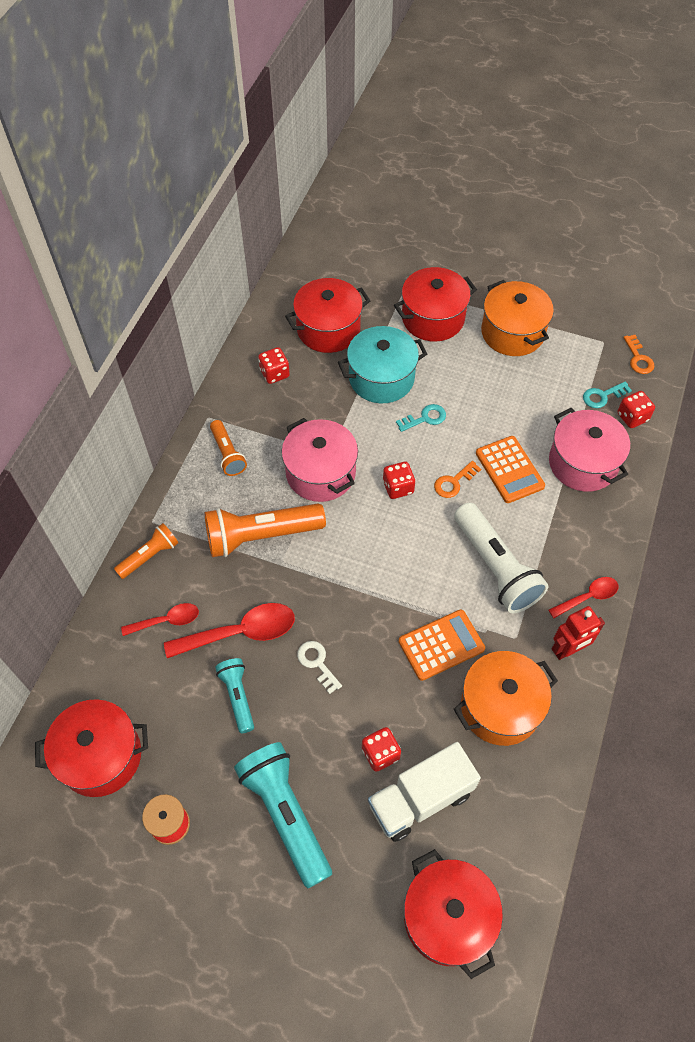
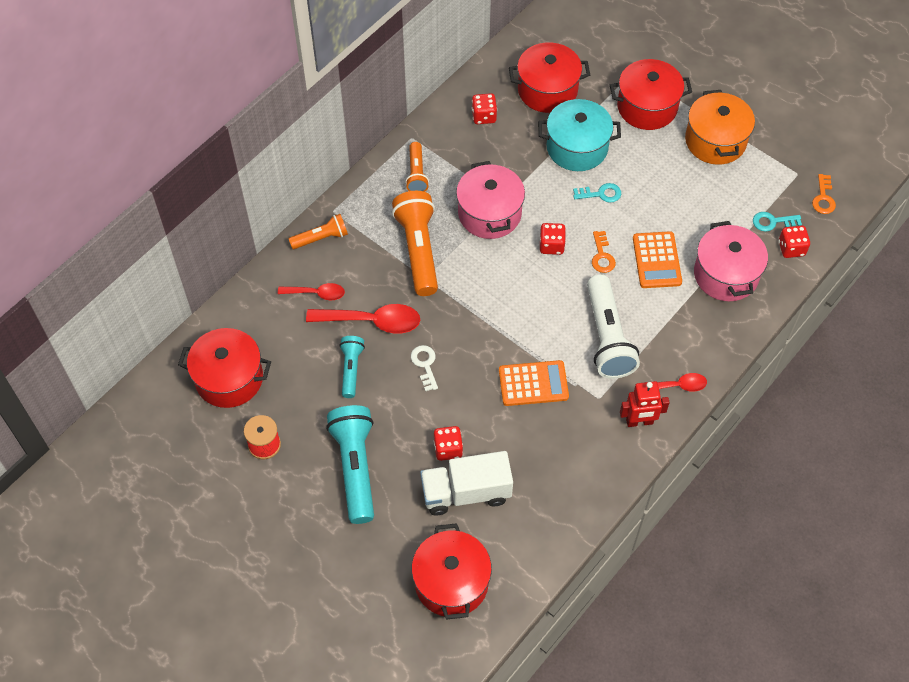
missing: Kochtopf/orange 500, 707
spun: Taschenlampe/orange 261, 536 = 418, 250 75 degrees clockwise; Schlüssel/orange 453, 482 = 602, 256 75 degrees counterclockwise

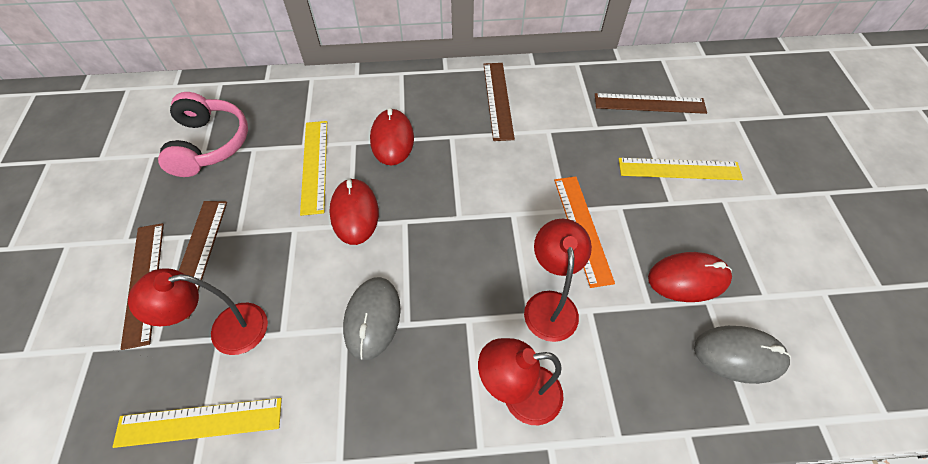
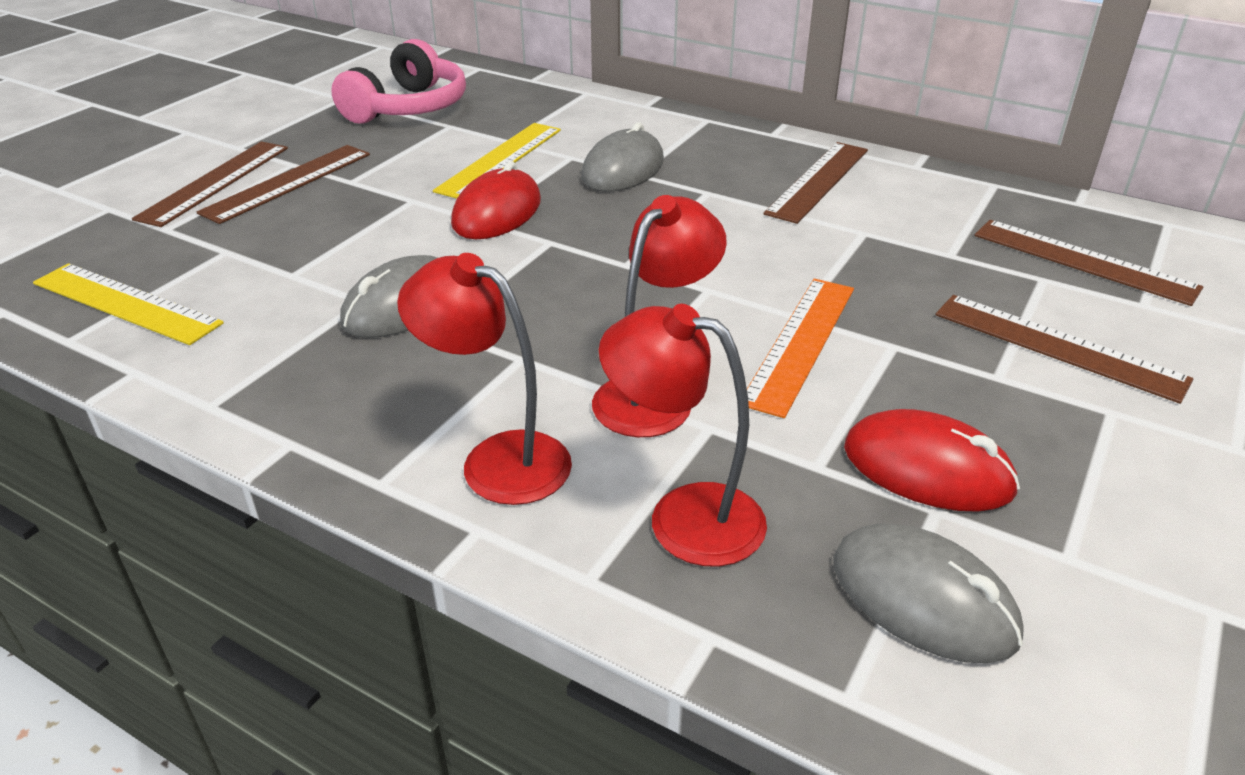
relocated: Lampe/rot 226, 331 to 684, 516
colour: Computermaus/rot 392, 139 to Computermaus/grau 623, 169; Lineal/gelb 679, 169 to Lineal/braun 1058, 346

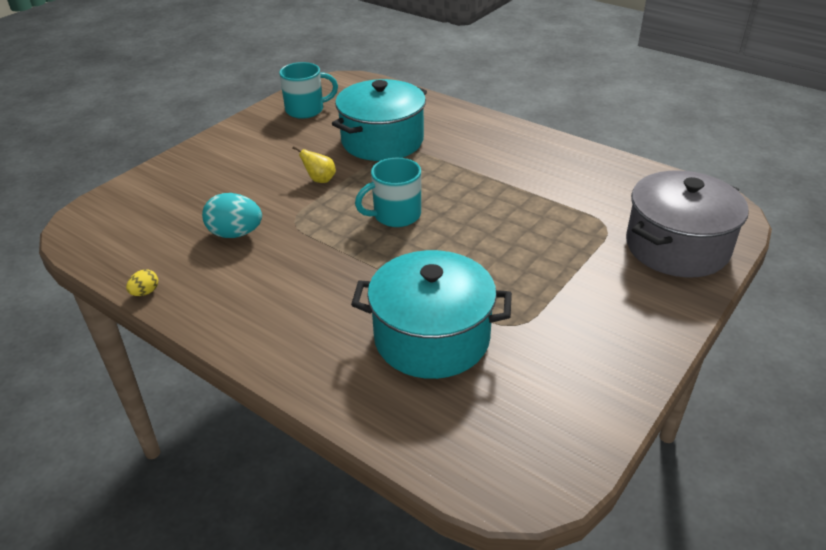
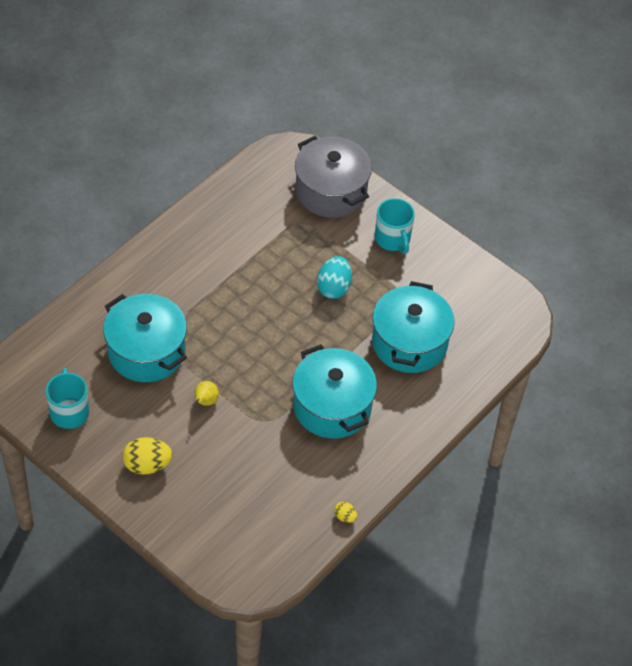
appeared: Ei/gelb 147, 465; Kochtopf/türkis 332, 406
relocated: Ei/türkis 235, 234 to 333, 287; Tasse/türkis 395, 215 to 393, 239

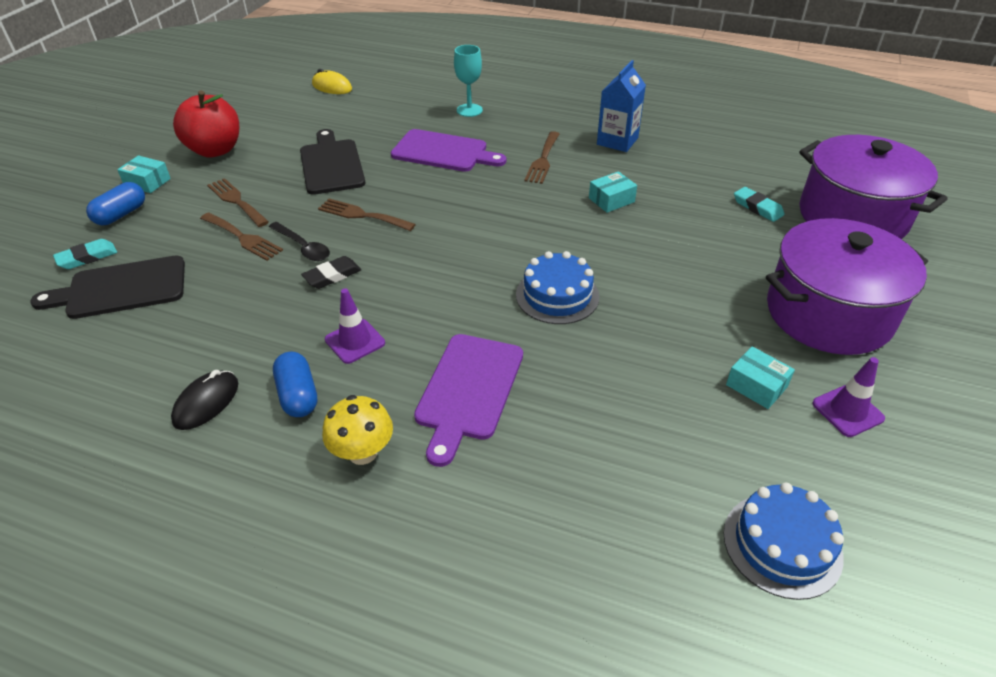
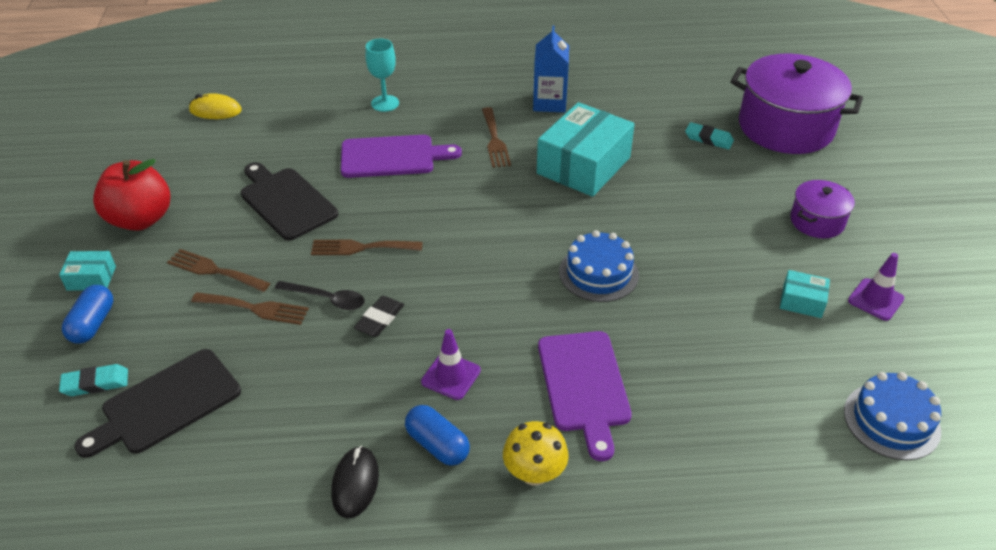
spun: Radiergummi/türkis 87, 257 = 95, 383 45 degrees clockwise
size: Schachtel/türkis 611, 200 = 583, 165 x2.20; Kochtopf/lila 828, 313 = 817, 221 x0.50

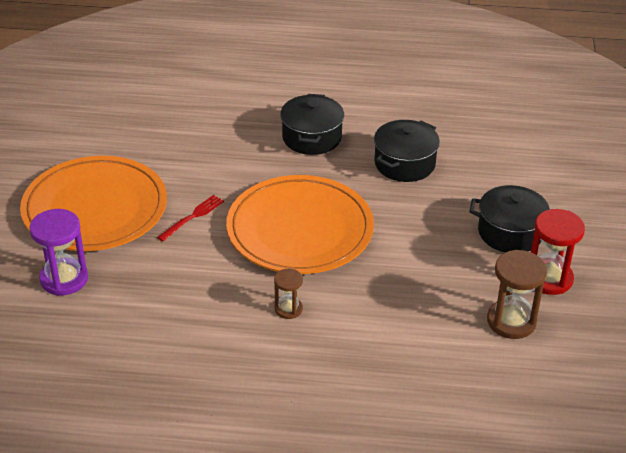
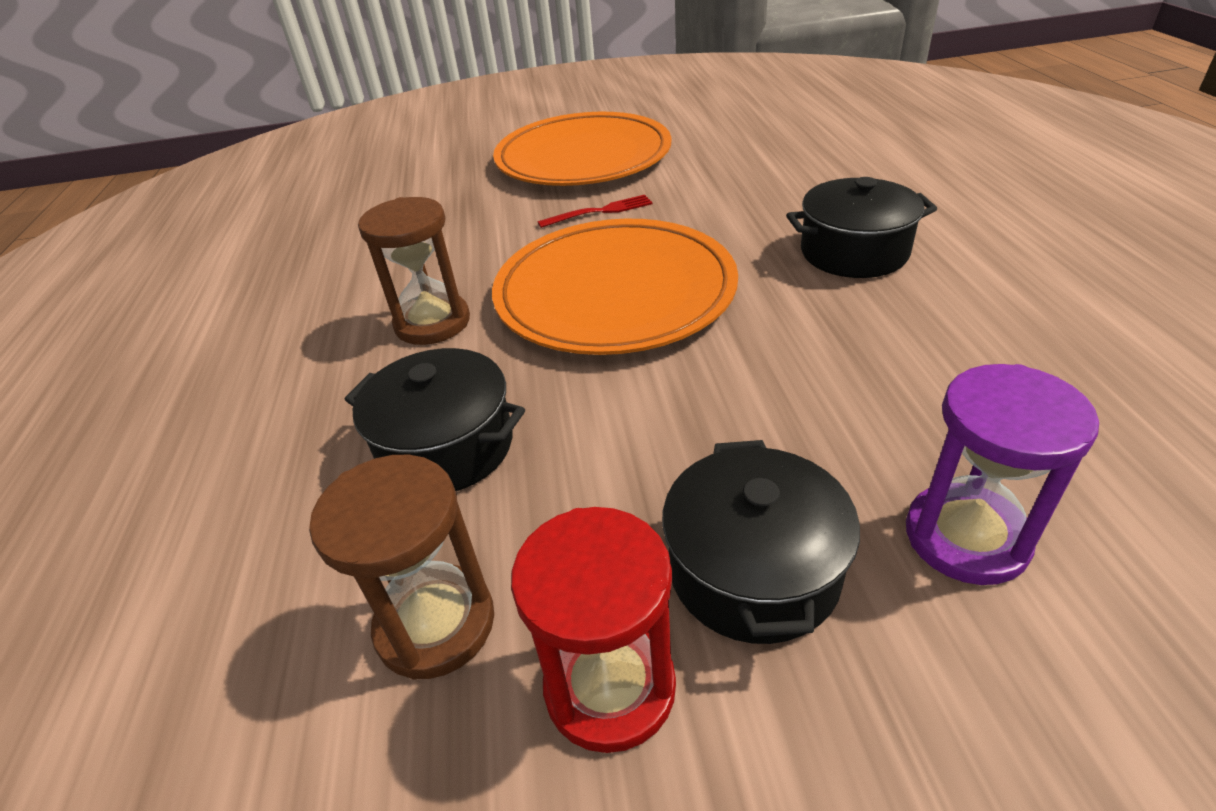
relocated: Sanduhr/lila 64, 279 to 966, 537; Kochtopf/schwarz 404, 164 to 446, 446
spun: Gabel/rot 193, 216 = 601, 211 45 degrees counterclockwise
size: Sanduhr/braun 288, 309 = 432, 323 x1.73

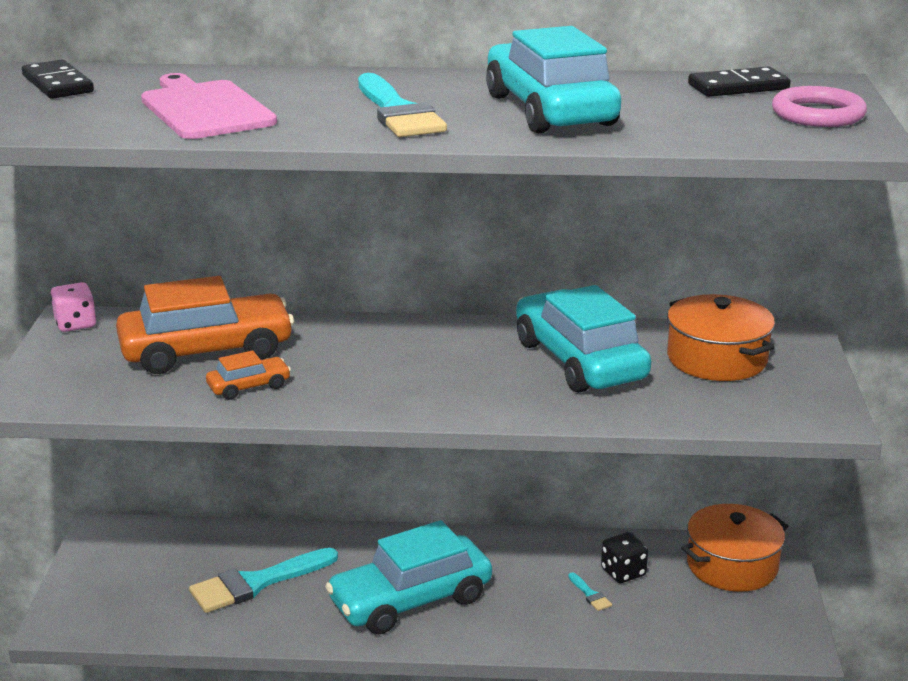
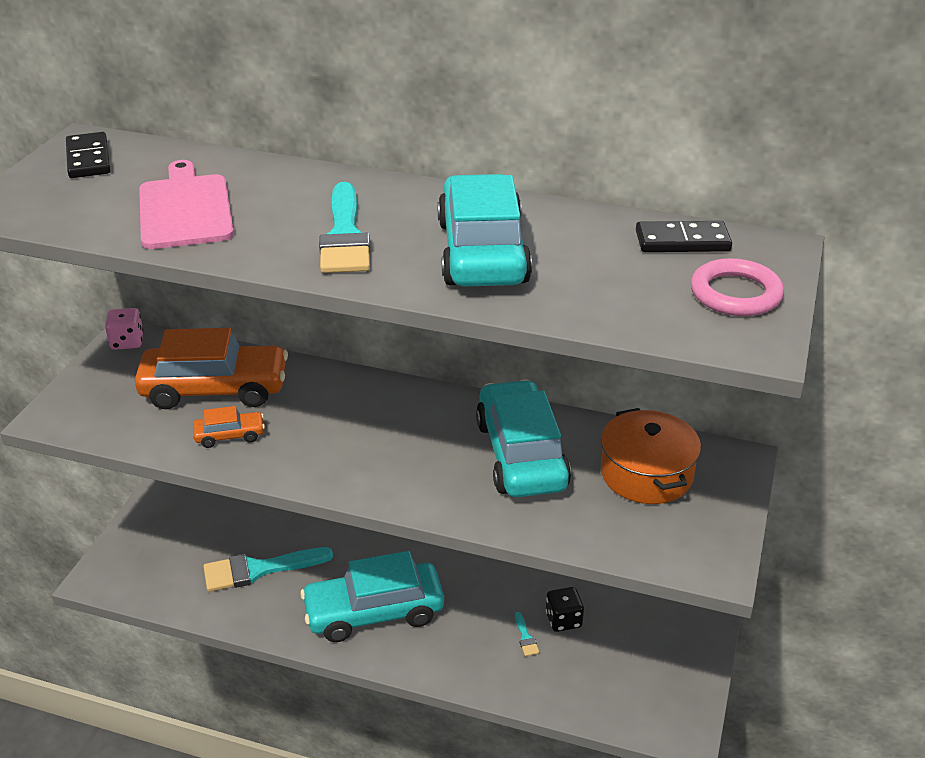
missing: Kochtopf/orange 732, 565

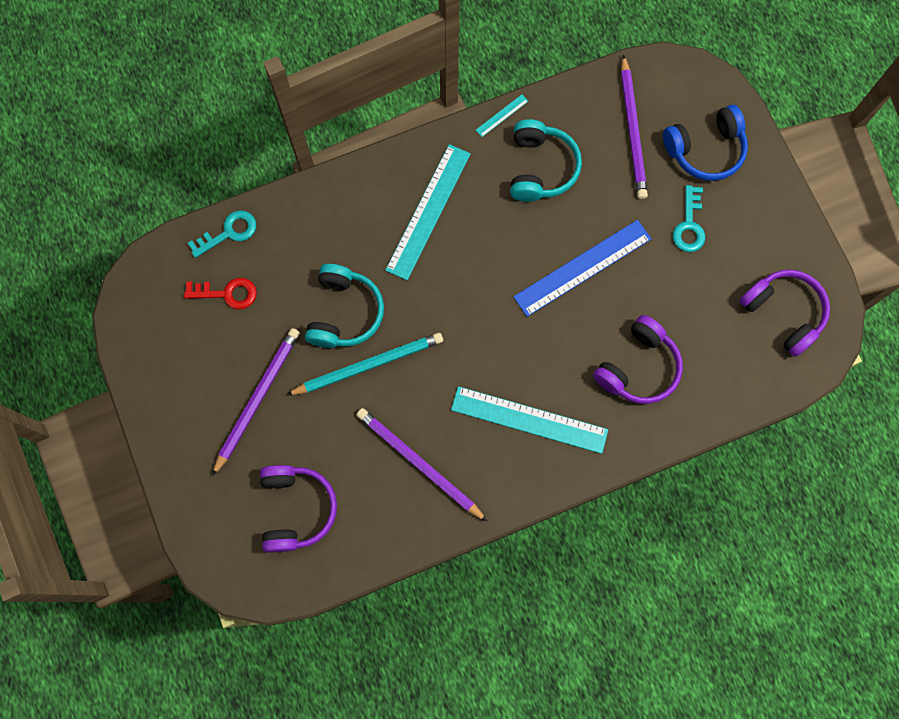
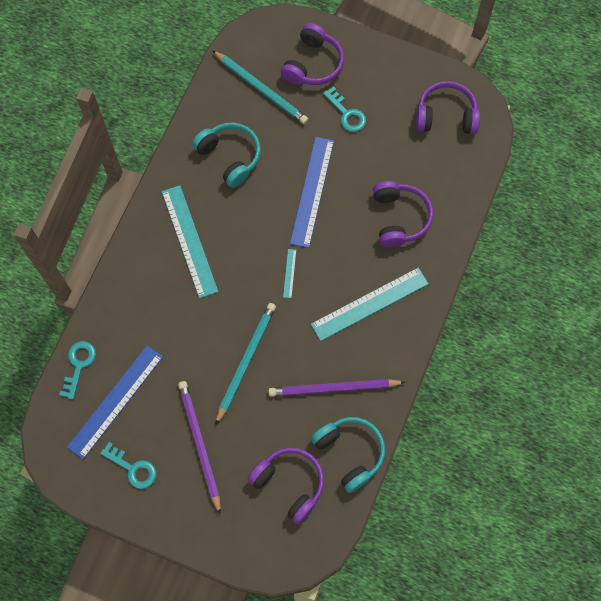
appeared: Schlüssel/türkis 133, 468
relocated: Kopfhörer/türkis 344, 313 to 350, 453; Lineal/türkis 502, 115 to 289, 273
exchanged: Schlüssel/rot 227, 293 to Lineal/blau 115, 401
colour: Bleistift/lila 632, 131 to Bleistift/türkis 261, 89; Kopfhörer/blau 705, 150 to Kopfhörer/lila 313, 64

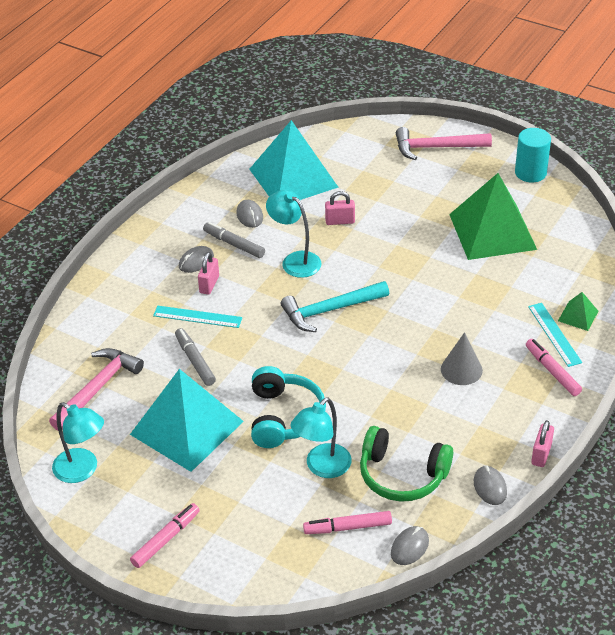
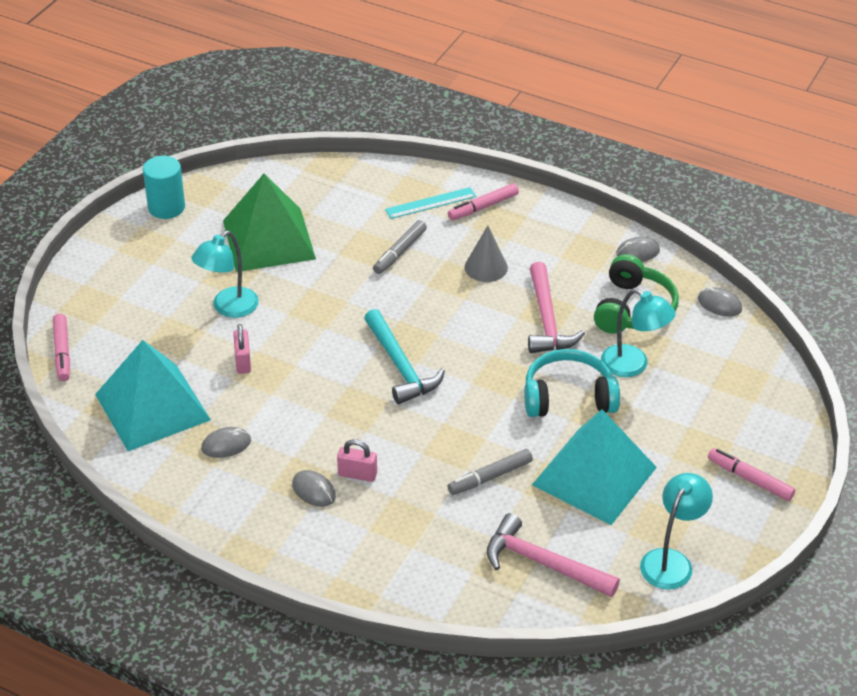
missing: Lineal/türkis 197, 317; Vorhängeschloss/rosa 541, 454; Pyramide/grün 578, 316
relocated: Filzstift/grau 234, 244 to 400, 252; Lampe/türkis 295, 260 to 228, 308; Filzstift/rosa 347, 527 to 62, 352; Hammer/rosa 436, 148 to 547, 320

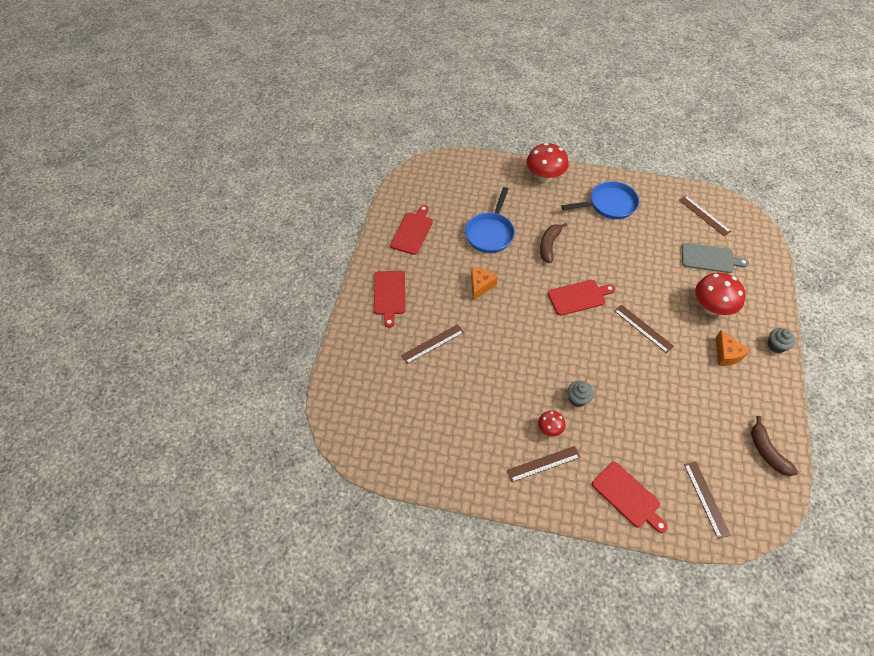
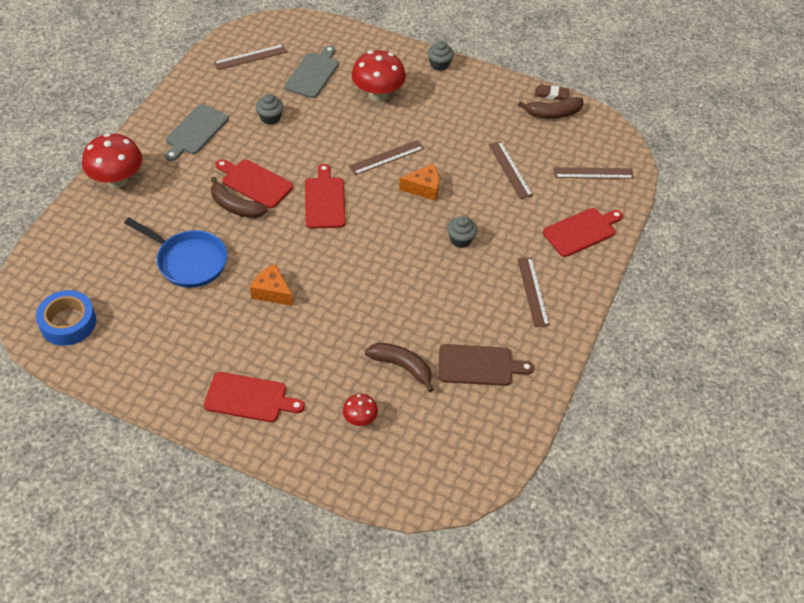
appeared: Klebeband/blau 68, 323; Muffin/grau 270, 118; Banane/braun 402, 367; Schneidebrett/braun 479, 365; Radiergummi/braun 551, 94
relocated: Schneidebrett/rot 412, 231 to 255, 182; Lineal/braun 432, 344 to 510, 169; Pilz/rot 549, 428 to 360, 419; Käse/orange 726, 354 to 424, 188
exchanged: Pfanne/blau 609, 204 to Schneidebrett/grau 195, 131

